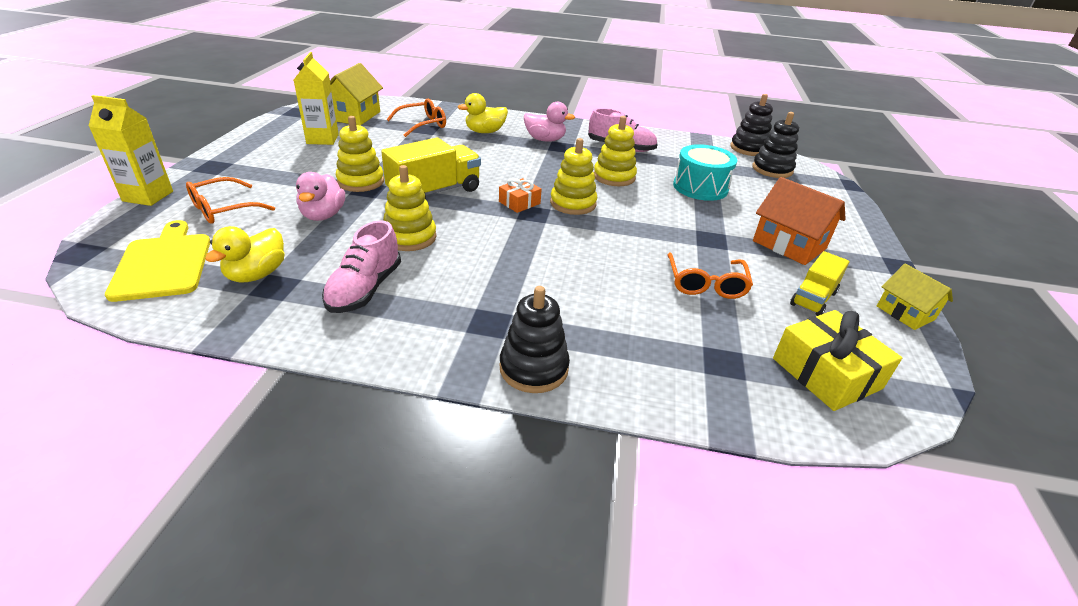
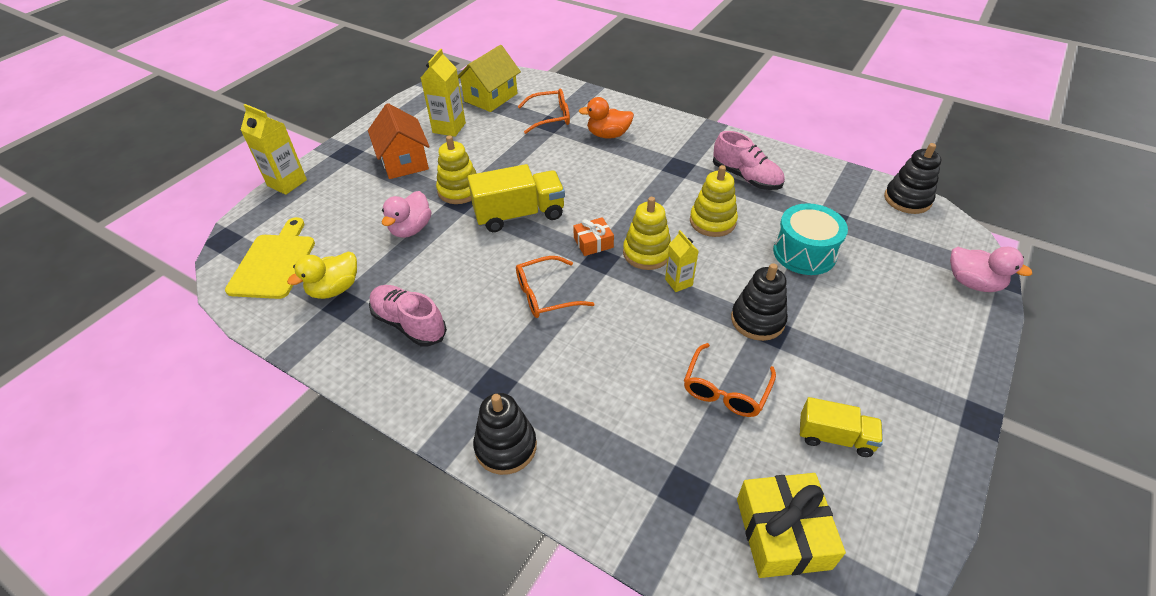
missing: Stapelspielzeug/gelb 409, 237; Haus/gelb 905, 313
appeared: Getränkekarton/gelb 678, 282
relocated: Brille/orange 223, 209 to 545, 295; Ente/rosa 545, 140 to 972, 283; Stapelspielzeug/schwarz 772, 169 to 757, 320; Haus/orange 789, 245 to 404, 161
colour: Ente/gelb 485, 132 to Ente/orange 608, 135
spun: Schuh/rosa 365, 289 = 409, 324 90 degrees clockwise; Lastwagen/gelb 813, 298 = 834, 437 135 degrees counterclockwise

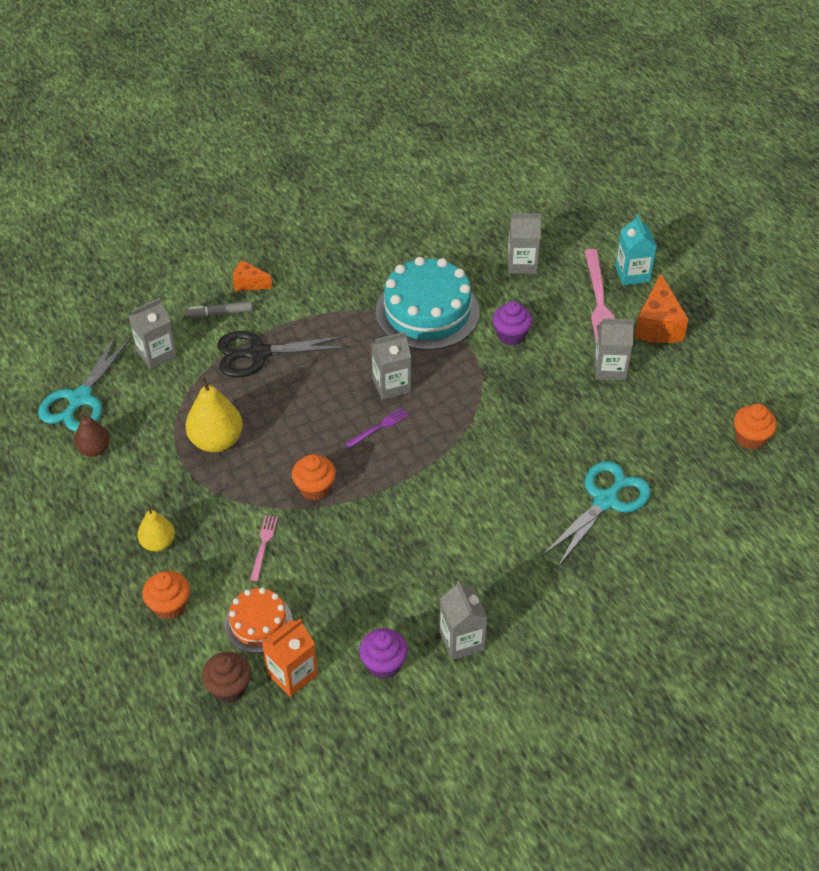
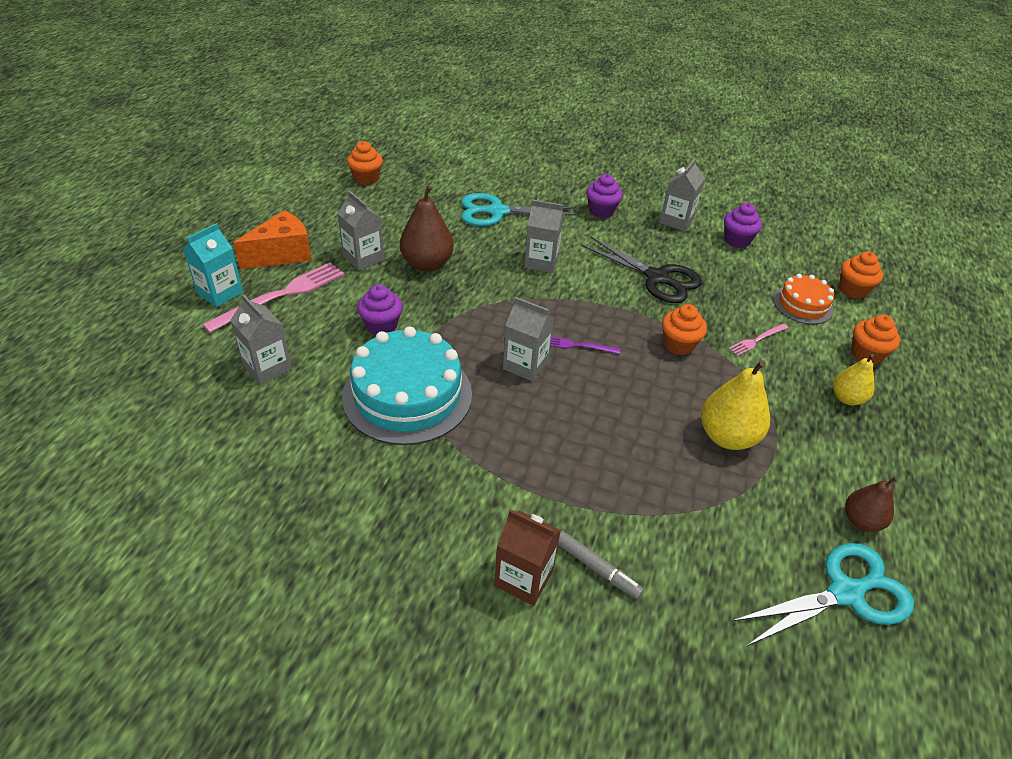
missing: Getränkekarton/orange 292, 674
appeared: Birne/braun 427, 264; Muffin/lila 601, 211
relocated: Getränkekarton/grau 156, 354 to 541, 262; Schere/schwarz 258, 354 to 657, 278
exchanged: Käse/orange 249, 284 to Getränkekarton/braun 523, 578
colour: Muffin/braun 229, 688 to Muffin/orange 852, 290

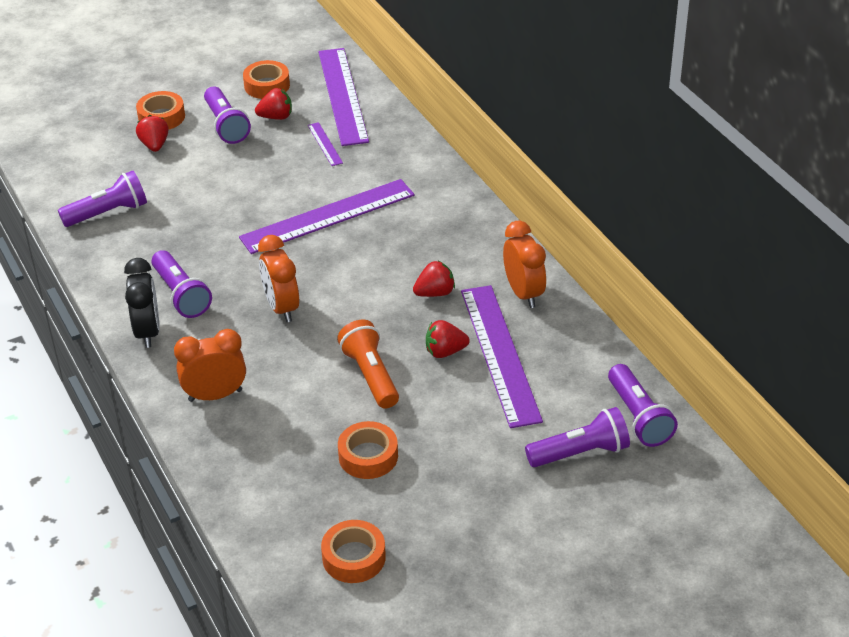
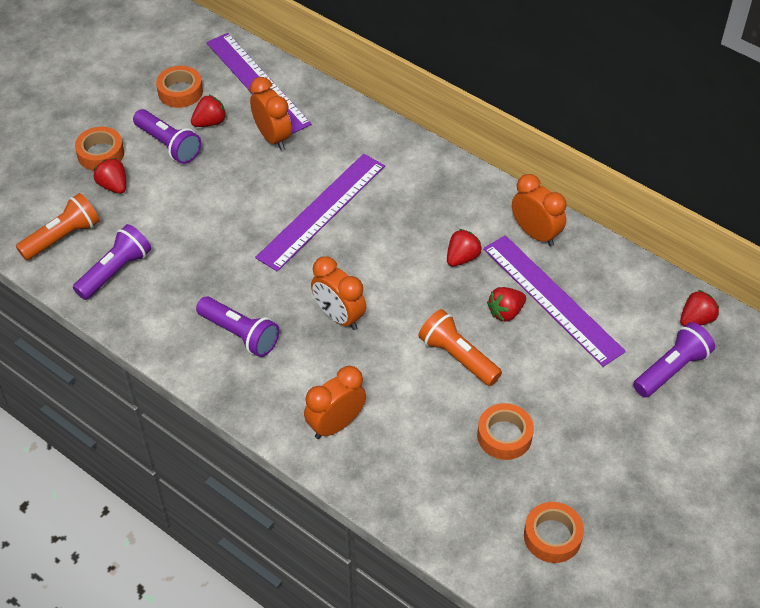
missing: Wecker/schwarz 148, 332
appeared: Taschenlampe/orange 62, 237
exchanged: Lineal/lila 325, 144 to Wecker/orange 273, 137; Taschenlampe/lila 638, 417 to Erdbeere/rot 696, 319

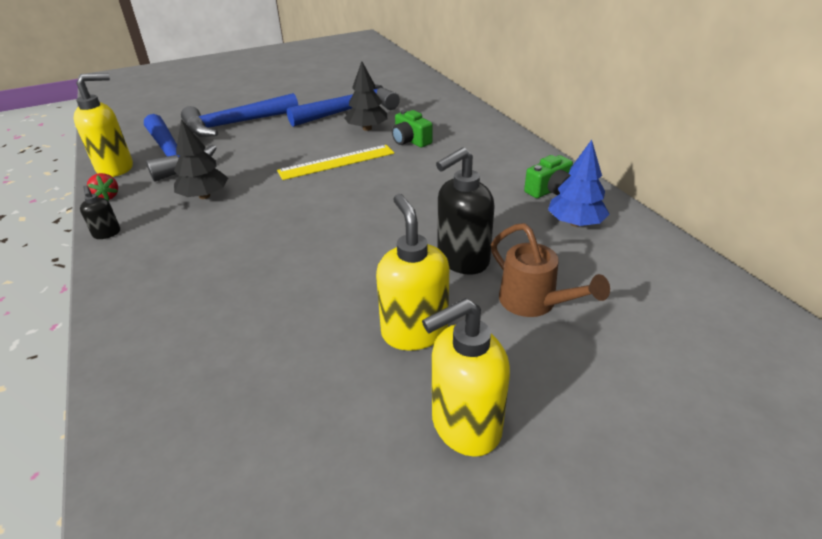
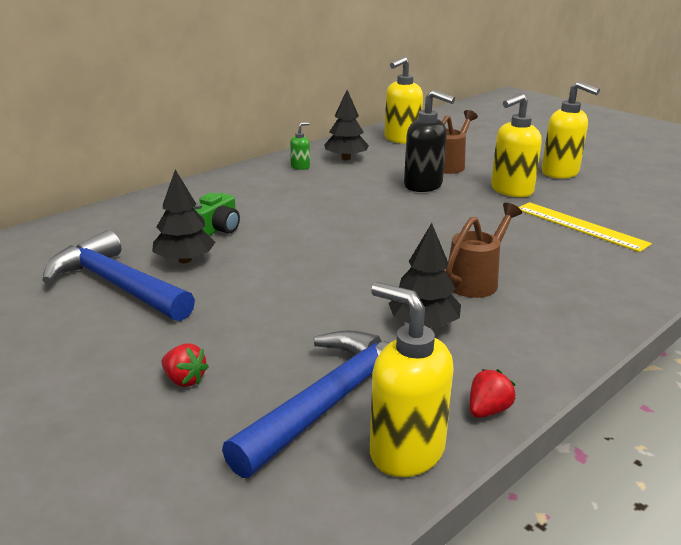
missing: Seifenspender/schwarz 107, 234
appeared: Seifenspender/gelb 401, 139; Gießkanne/braun 476, 281
relocated: Lineal/gelb 337, 162 to 580, 226
exchanged: Hammer/blau 235, 124 to Erdbeere/rot 184, 380; Kamera/grün 550, 190 to Seifenspender/grün 300, 167
colour: Baum/blau 575, 223 to Baum/schwarz 346, 158

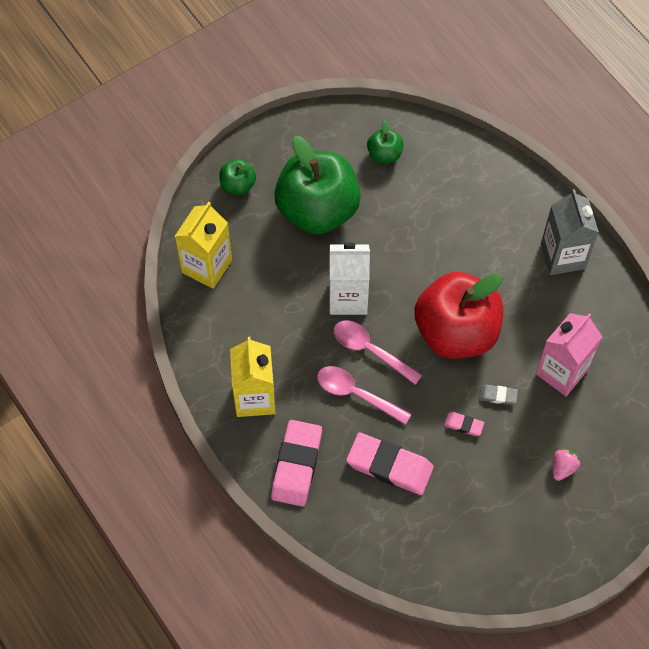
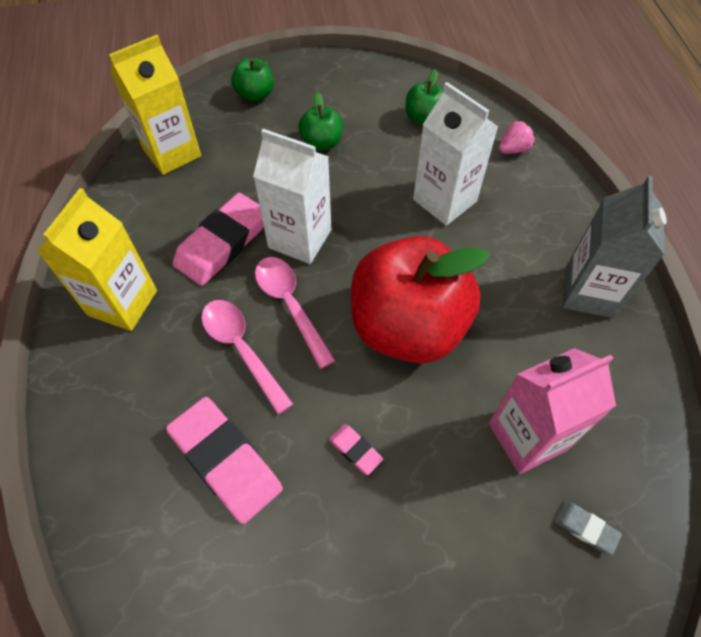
appeared: Getränkekarton/weiß 444, 200
relocated: Radiergummi/rosa 296, 465 to 222, 243; Radiergummi/grau 498, 395 to 585, 528; Erdbeere/rosa 563, 468 to 513, 149
size: Apfel/grün 317, 209 = 321, 143 x0.44

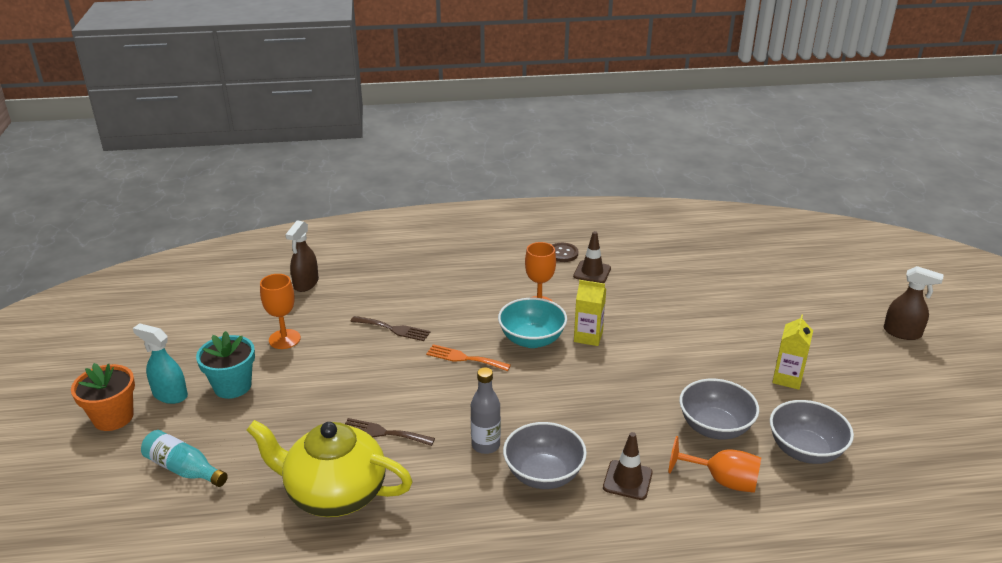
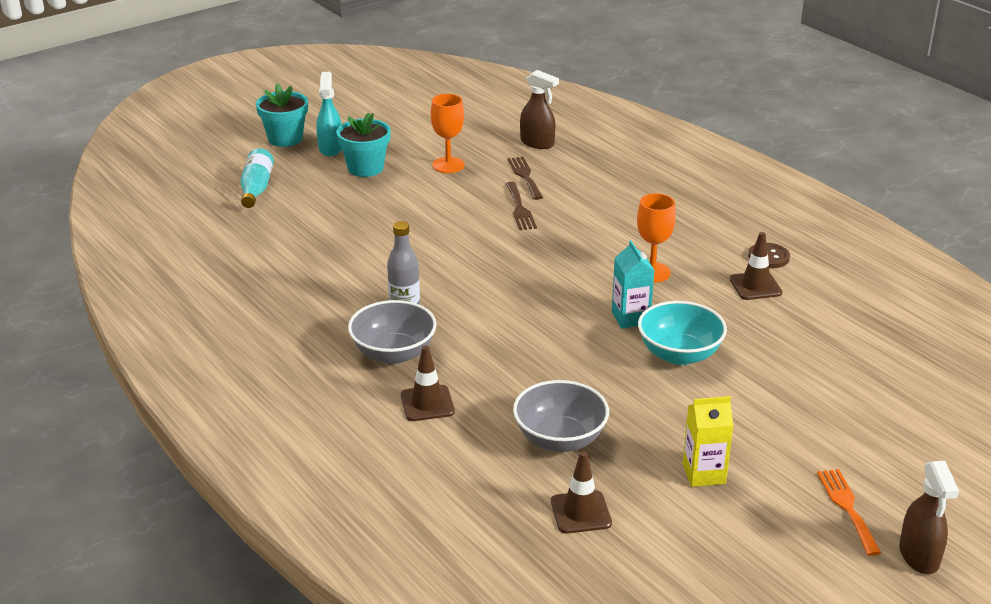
missing: Teekanne/gelb 335, 493; Kelch/orange 722, 480
relocated: Gabel/braun 383, 433 to 525, 176; Gabel/orange 464, 358 to 847, 507; Schüssel/türkis 532, 339 to 679, 354
exchanged: Schüssel/grau 805, 450 to Leitkegel/braun 580, 512
colour: Blumentopf/orange 113, 417 to Blumentopf/türkis 285, 139; Getränkekarton/gelb 588, 337 to Getränkekarton/türkis 630, 318
spun: Sprühflasche/braun 306, 284 = 537, 143 135 degrees counterclockwise

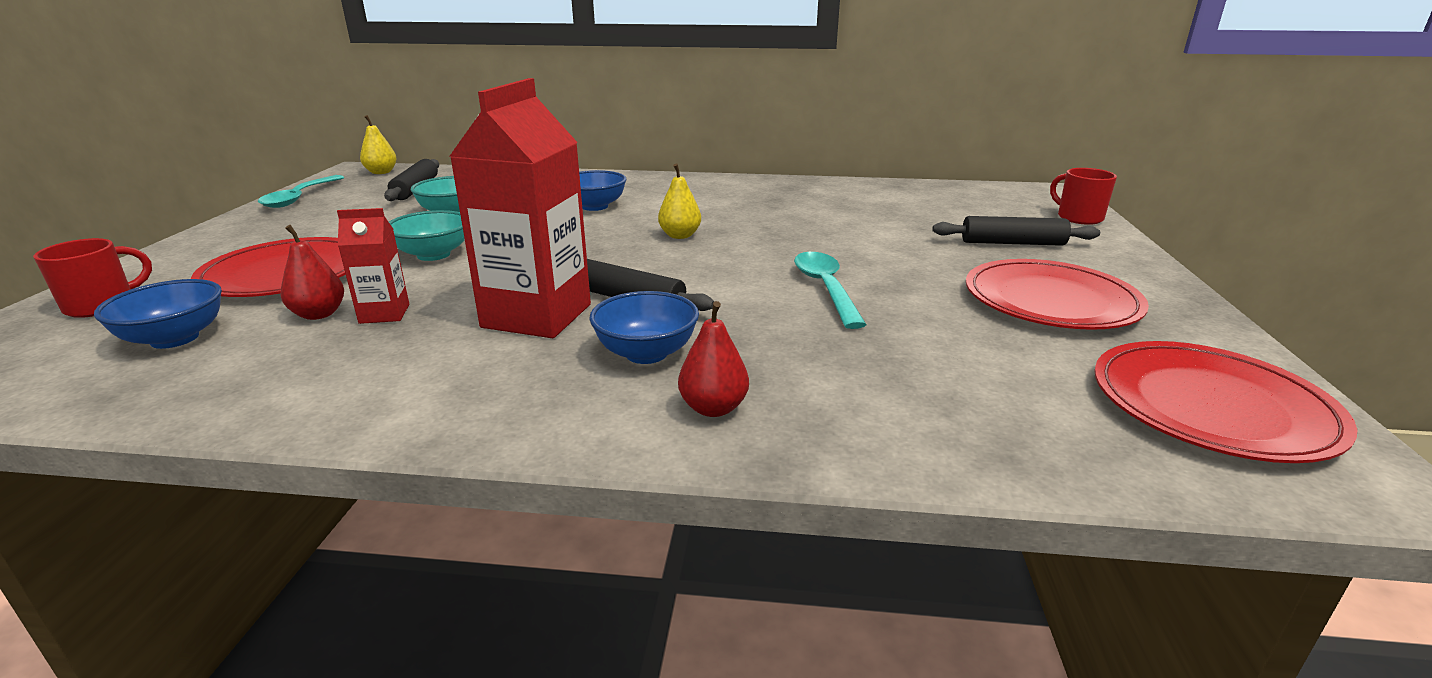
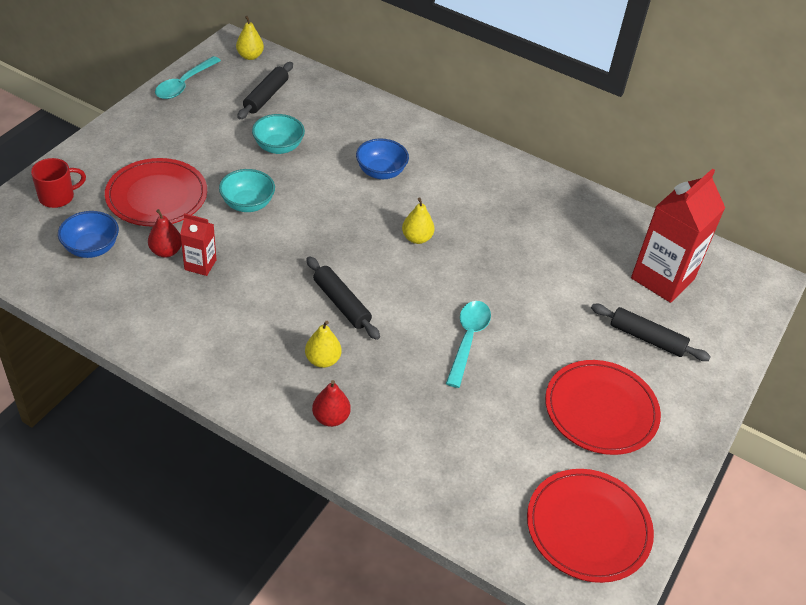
missing: Tasse/rot 1078, 218
relocated: Getränkekarton/rot 537, 316 to 662, 278
exchanged: Schüssel/blau 646, 353 to Birne/gelb 322, 360

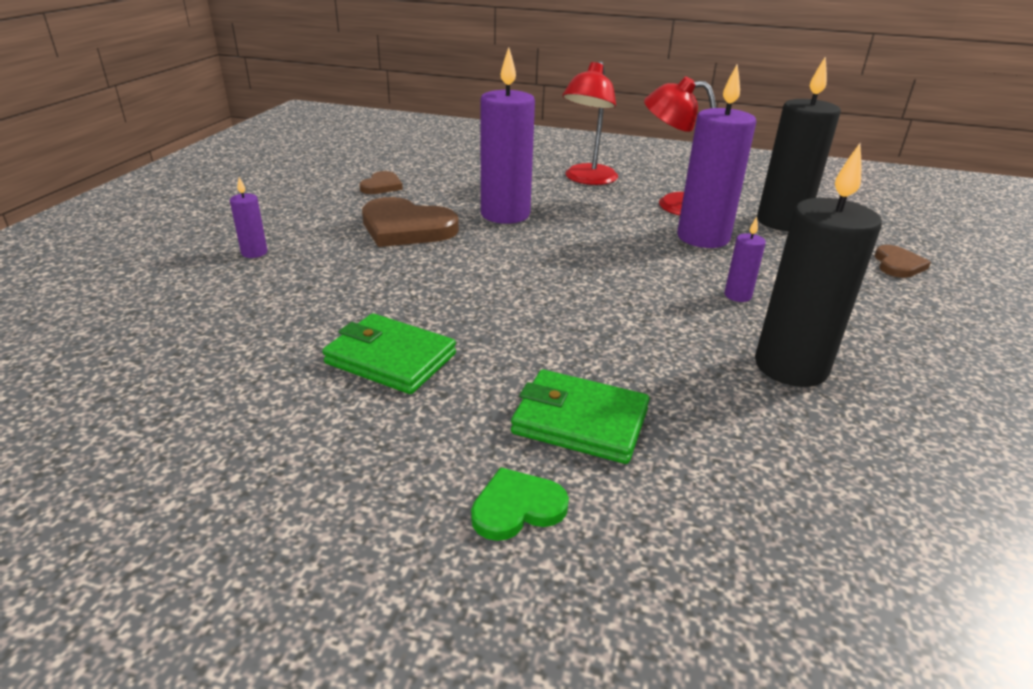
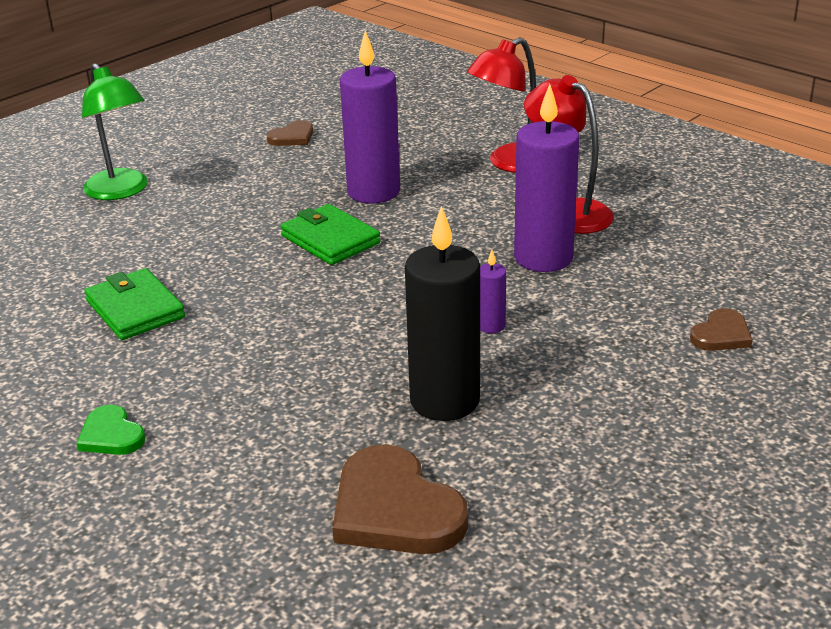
missing: Kerze/schwarz 781, 222
relocated: Herz/braun 406, 228 to 395, 509; Geldbörse/grün 580, 421 to 330, 239
exchanged: Kerze/lila 254, 253 to Lampe/grün 121, 191
spun: Herz/grün 517, 507 = 111, 435 135 degrees counterclockwise

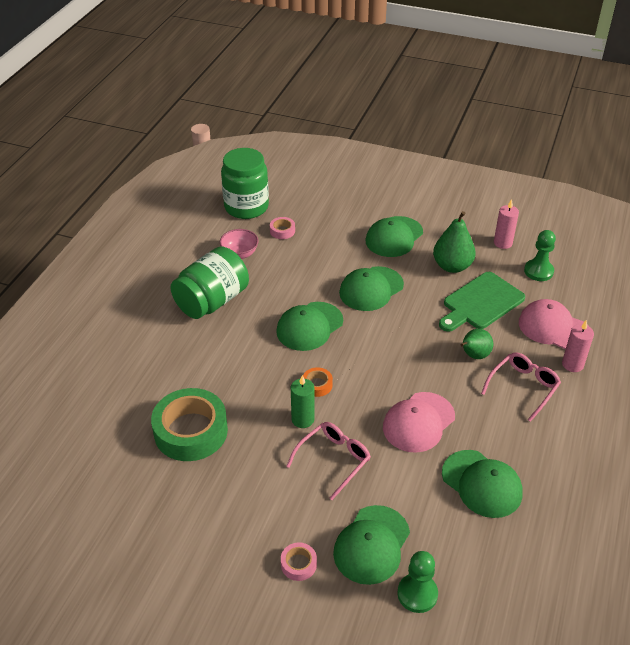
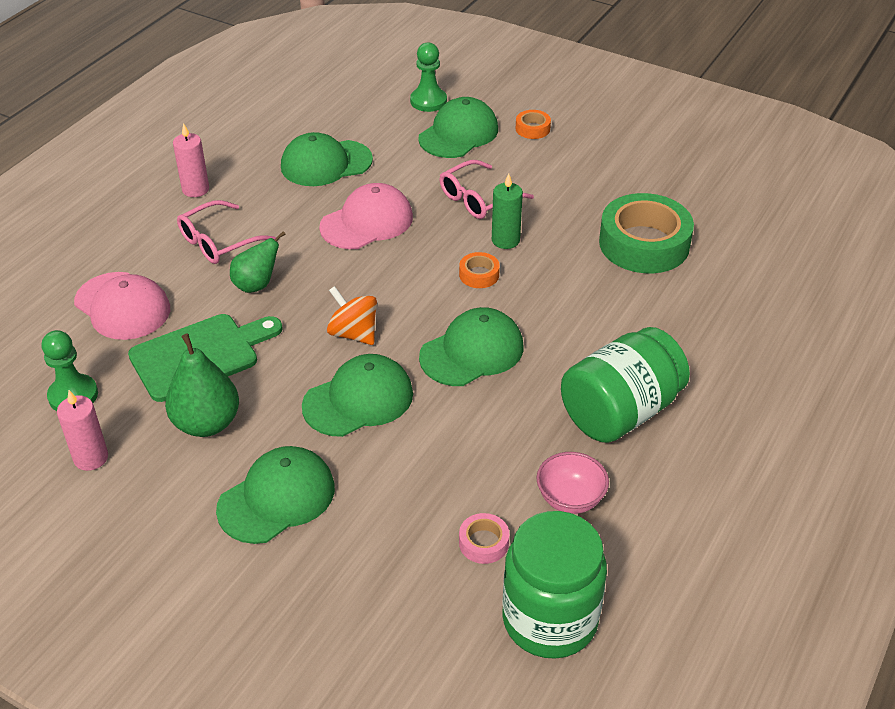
appeared: Kreisel/orange 353, 333
relocated: Kerze/rosa 572, 364 to 195, 189
colour: Klebeband/rosa 298, 564 to Klebeband/orange 532, 129
spun: Kappe/grün 482, 484 = 326, 163 75 degrees counterclockwise

